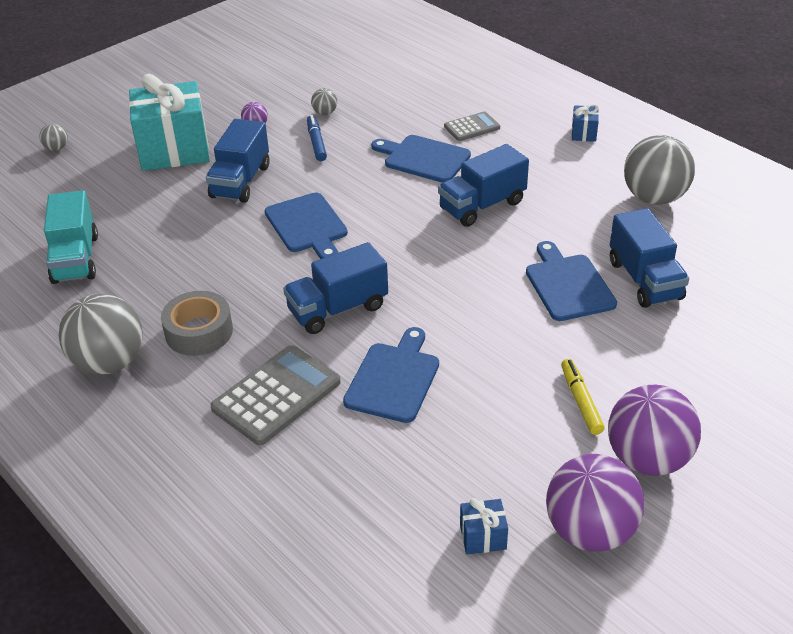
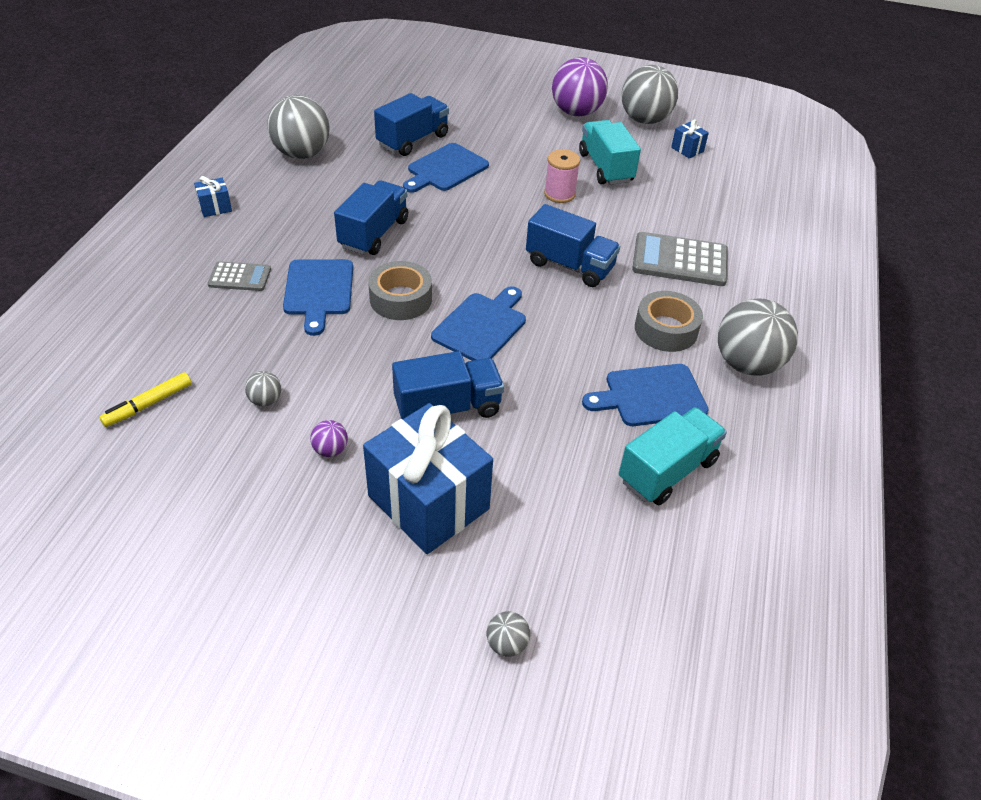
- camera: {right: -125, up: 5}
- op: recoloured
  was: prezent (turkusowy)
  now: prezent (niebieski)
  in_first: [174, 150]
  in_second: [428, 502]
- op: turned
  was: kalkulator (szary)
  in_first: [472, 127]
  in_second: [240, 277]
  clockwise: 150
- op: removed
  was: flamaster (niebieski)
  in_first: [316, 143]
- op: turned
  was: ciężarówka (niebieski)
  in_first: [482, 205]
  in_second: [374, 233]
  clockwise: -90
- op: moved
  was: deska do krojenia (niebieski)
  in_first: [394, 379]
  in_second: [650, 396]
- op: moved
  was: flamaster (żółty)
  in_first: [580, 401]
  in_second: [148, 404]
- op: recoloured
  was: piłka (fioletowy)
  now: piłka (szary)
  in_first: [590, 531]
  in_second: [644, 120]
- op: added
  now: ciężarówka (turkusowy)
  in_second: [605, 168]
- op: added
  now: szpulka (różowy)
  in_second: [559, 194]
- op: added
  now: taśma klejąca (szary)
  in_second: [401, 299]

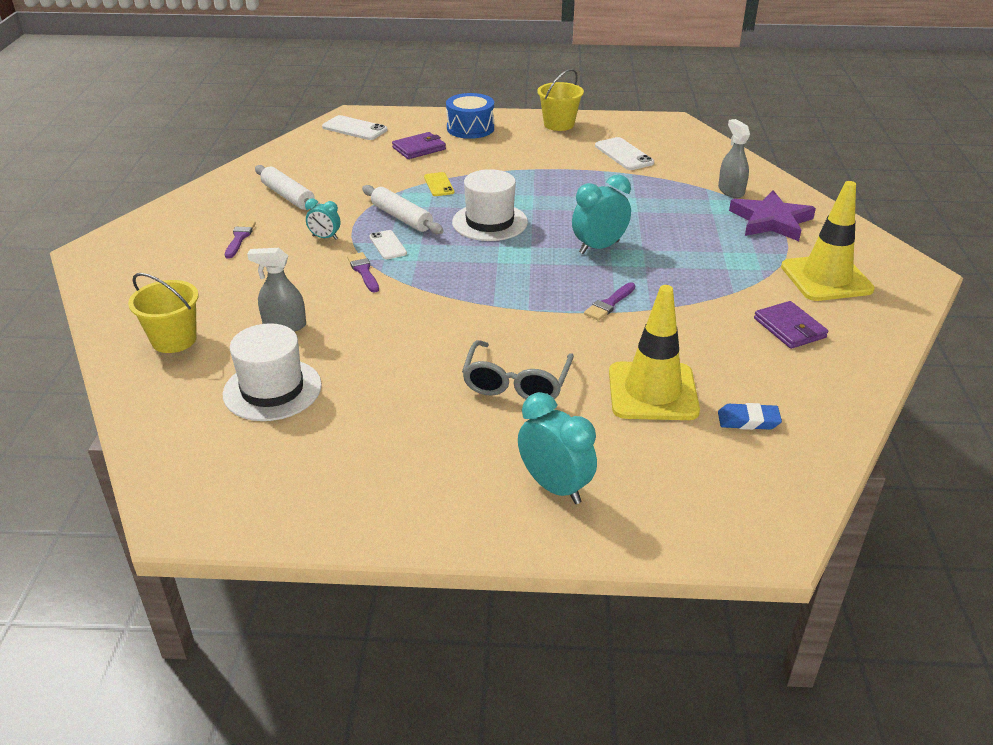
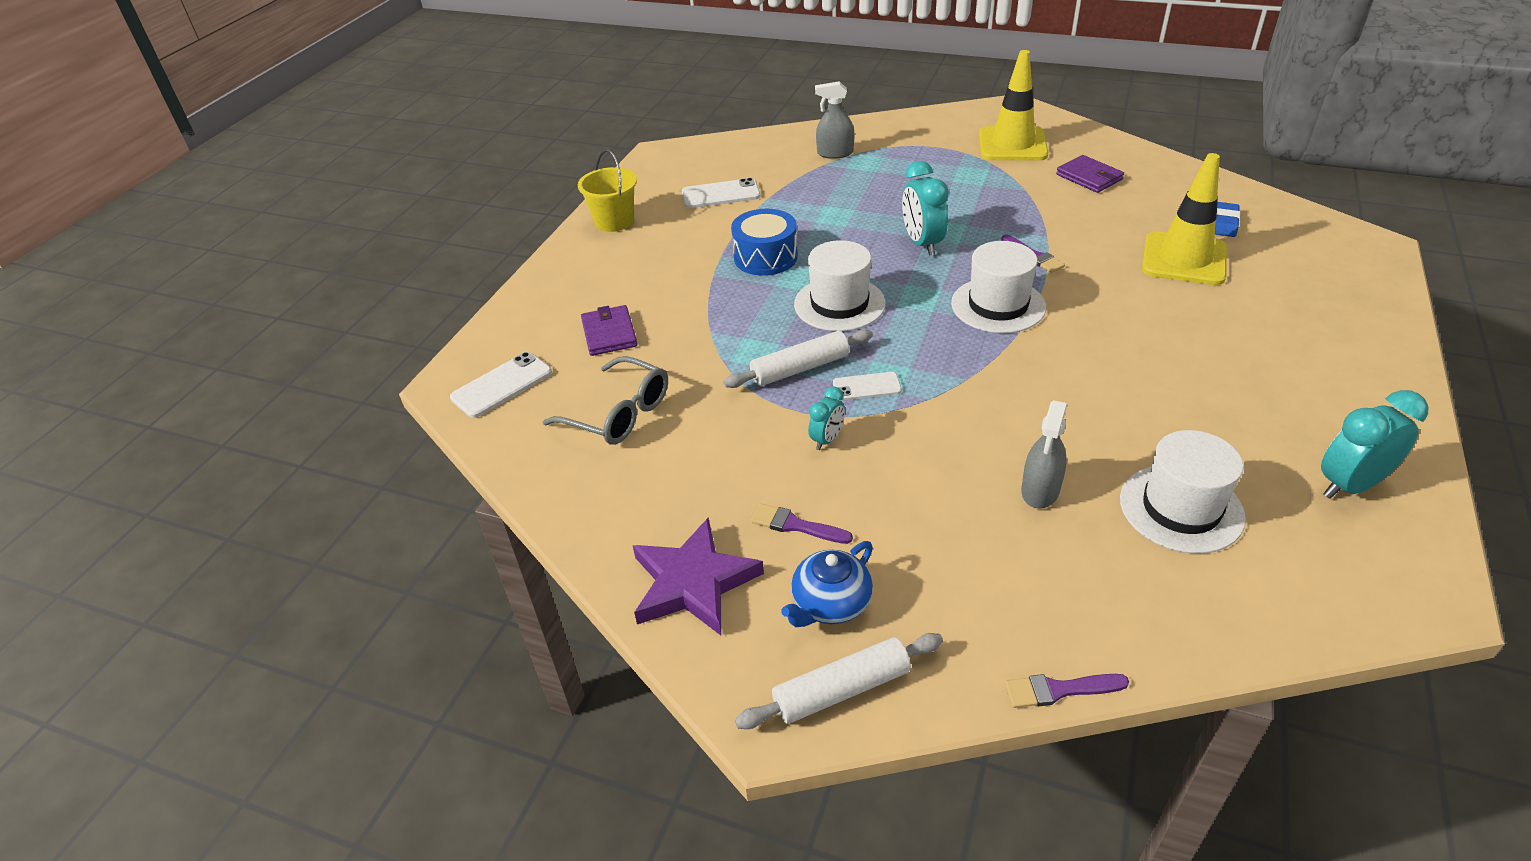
- camera: {right: -70, up: 5}
- op: moved
  was: bęben (niebieski)
  in_first: [470, 128]
  in_second: [765, 257]
- op: moved
  was: wałek do ciasta (biały)
  in_first: [288, 196]
  in_second: [841, 690]
- op: removed
  was: telefon (żółty)
  in_first: [439, 185]
- op: moved
  was: gwiazda (fioletowy)
  in_first: [771, 221]
  in_second: [693, 582]
- op: moved
  was: pędzel (fioletowy)
  in_first: [363, 271]
  in_second: [1059, 690]
- op: removed
  was: wiadro (żółty)
  in_first: [174, 340]
- op: turned
  was: portfel (fioletowy)
  in_first: [789, 328]
  in_second: [1089, 177]
  clockwise: 60
- op: moved
  was: okulary (szary)
  in_first: [516, 383]
  in_second: [619, 414]
- op: moved
  was: budzik (turkusowy)
  in_first: [555, 487]
  in_second: [1350, 485]
- op: added
  now: kapelusz (biały)
  in_second: [998, 305]
- op: added
  now: imbryk (niebieski)
  in_second: [830, 604]

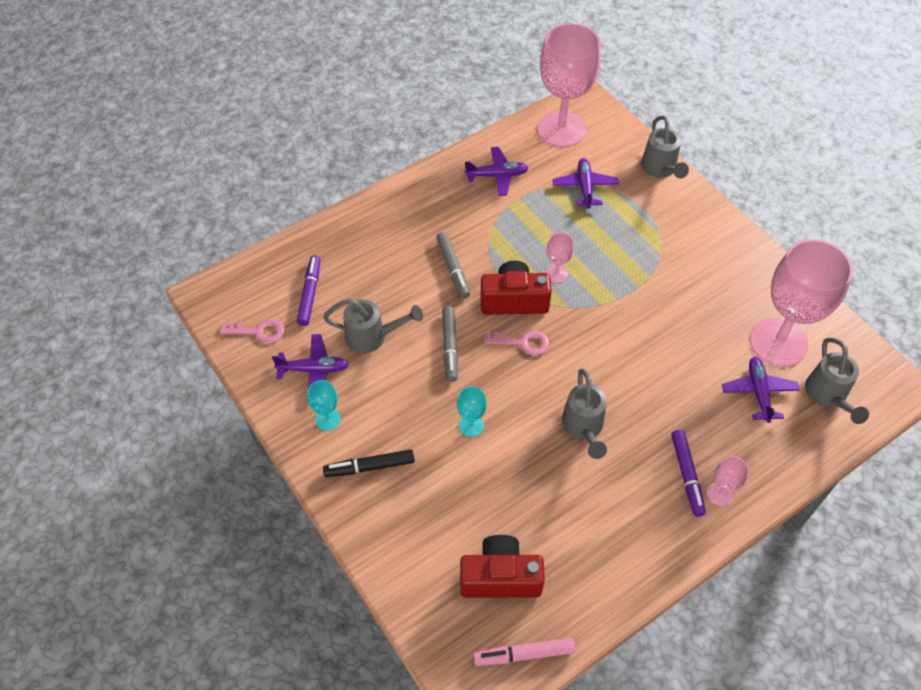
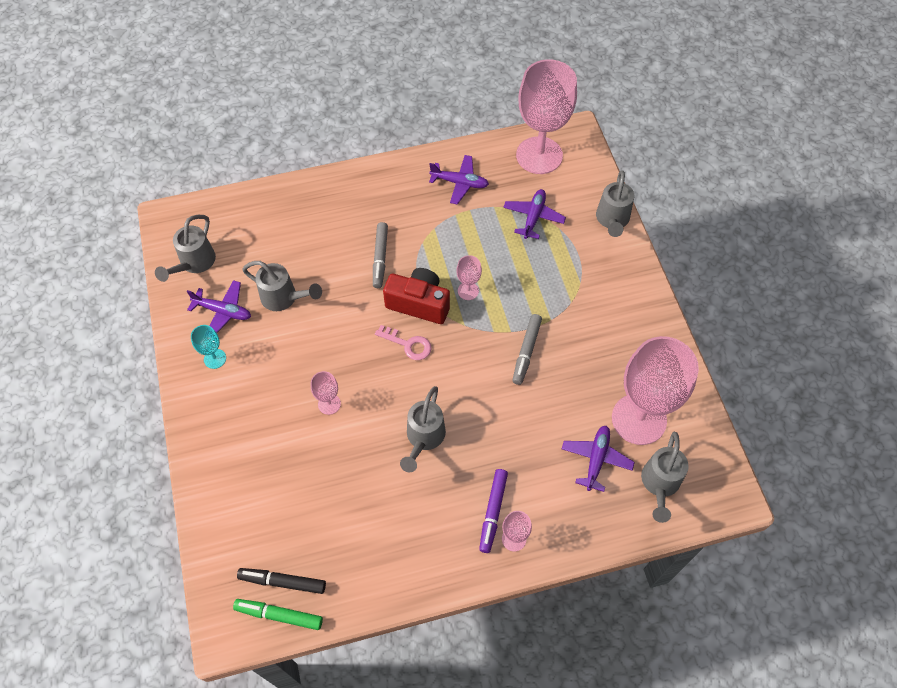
- camera: {right: 20, up: 5}
- op: removed
  was: flamaster (fioletowy)
  in_first: [310, 294]
- op: moved
  was: flamaster (szary)
  in_first: [449, 347]
  in_second: [526, 351]
- op: replaced
  was: klucz (różowy)
  now: konewka (szary)
  in_first: [258, 331]
  in_second: [194, 264]
- op: recoloured
  was: kielich (turkusowy)
  now: kielich (różowy)
  in_first: [471, 425]
  in_second: [329, 404]
- op: moved
  was: flamaster (czarny)
  in_first: [369, 466]
  in_second: [282, 581]
- op: removed
  was: aparat fotograficzny (czerwony)
  in_first: [500, 577]
- op: recoloured
  was: flamaster (różowy)
  now: flamaster (zielony)
  in_first: [524, 654]
  in_second: [279, 615]

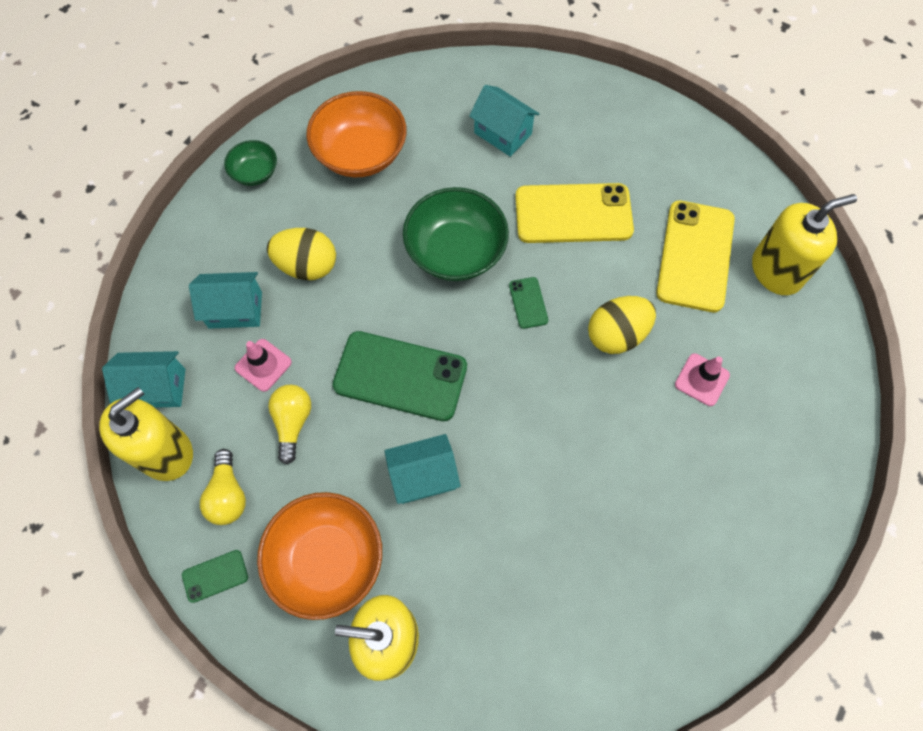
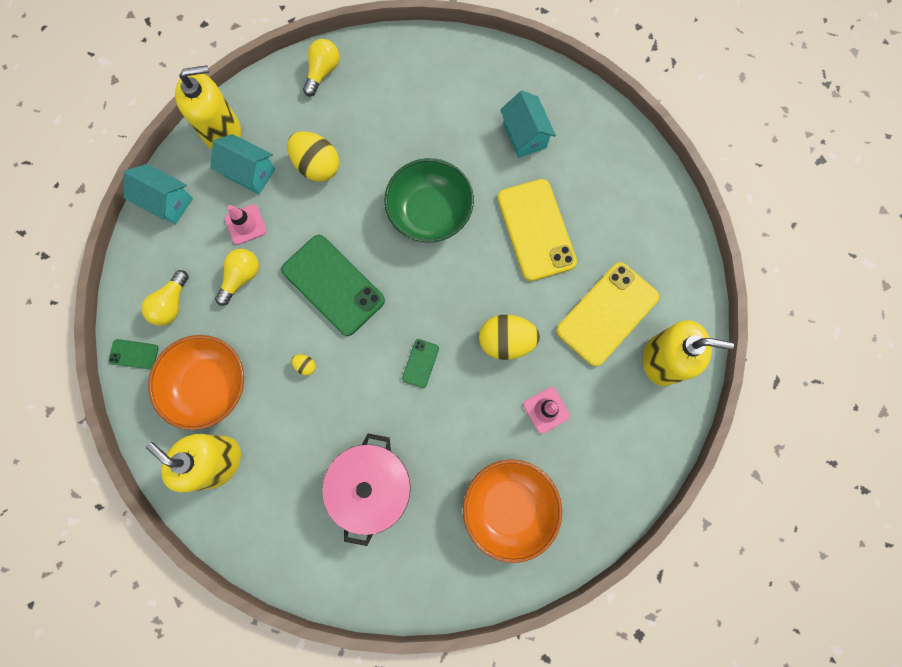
- camera: {right: 30, up: 10}
- op: moved
  was: miska (pomarańczowy)
  in_first: [360, 153]
  in_second: [509, 507]
- op: replaced
  was: miska (zielony)
  now: żarówka (żółty)
  in_first: [255, 172]
  in_second: [323, 72]
- op: turned
  was: telefon (żółty)
  in_first: [573, 214]
  in_second: [536, 230]
  clockwise: 45
- op: moved
  was: telefon (zielony)
  in_first: [528, 303]
  in_second: [420, 363]
- op: moved
  was: dozownik mydła (żółty)
  in_first: [165, 452]
  in_second: [222, 132]
- op: replaced
  was: domek (turkusowy)
  now: jajko (żółty)
  in_first: [423, 476]
  in_second: [305, 365]
- op: added
  now: garnek (różowy)
  in_second: [371, 486]

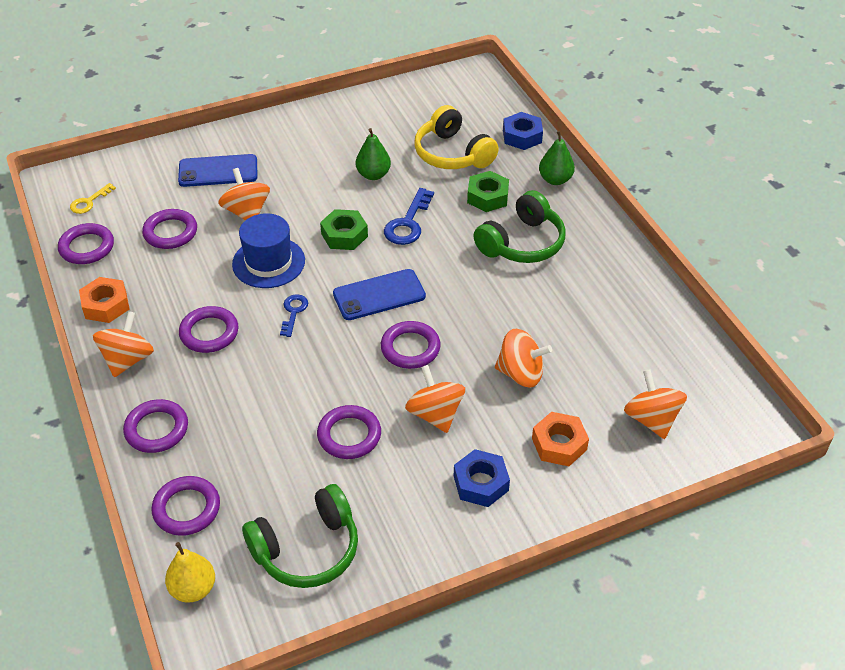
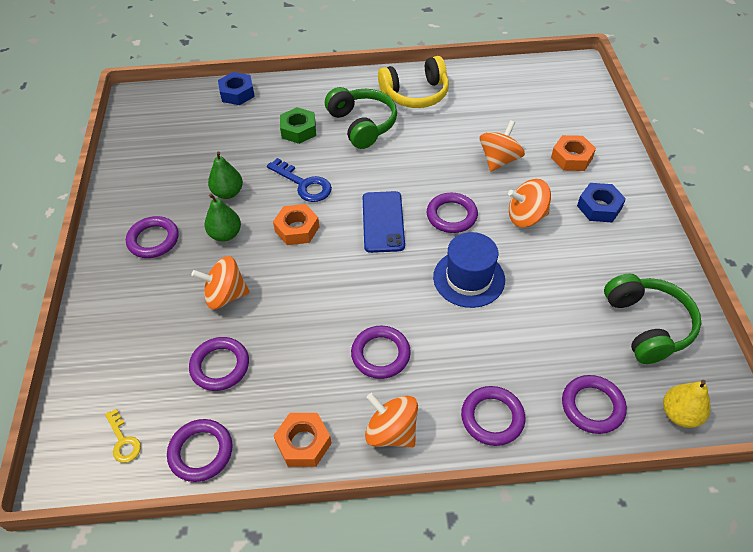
- camera: {right: -70, up: 5}
- op: moved
  was: słuchawki (żółty)
  in_first: [452, 154]
  in_second: [415, 94]
- op: moved
  was: gruszka (zielony)
  in_first: [555, 180]
  in_second: [225, 234]
- op: removed
  was: telefon (niebieski)
  in_first: [218, 171]
- op: recoloured
  was: nakrętka (zielony)
  now: nakrętka (pomarańczowy)
  in_first: [344, 235]
  in_second: [297, 229]
- op: moved
  was: kapelusz (niebieski)
  in_first: [268, 262]
  in_second: [469, 278]
- op: removed
  was: klucz (niebieski)
  in_first: [293, 312]
- op: removed
  was: bączek (pomarańczowy)
  in_first: [651, 419]
- op: moved
  was: pierścień (fioletowy)
  in_first: [349, 435]
  in_second: [153, 240]

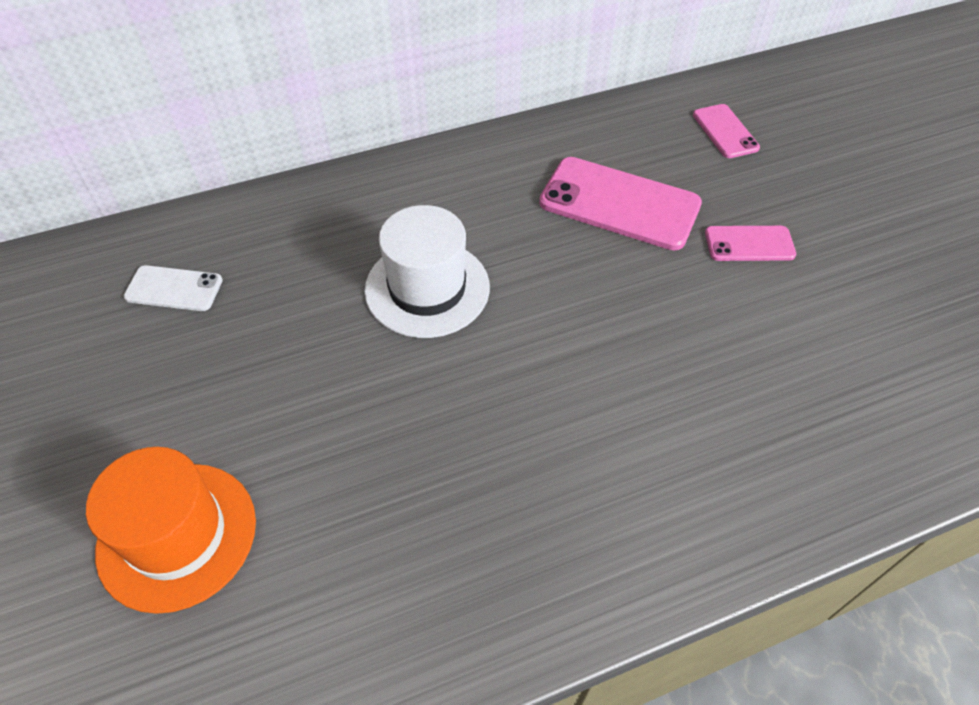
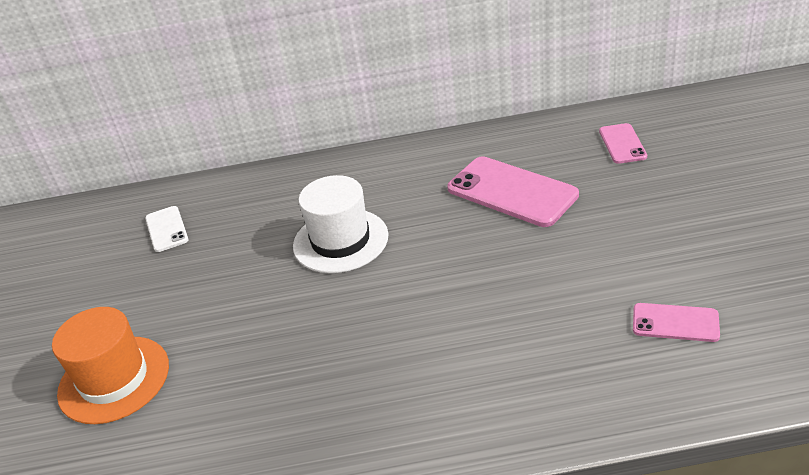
- camera: {right: 20, up: -15}
- op: moved
  was: telefon (różowy)
  in_first: [749, 244]
  in_second: [675, 323]
- op: turned
  was: telefon (biały)
  in_first: [174, 289]
  in_second: [166, 229]
  clockwise: 45

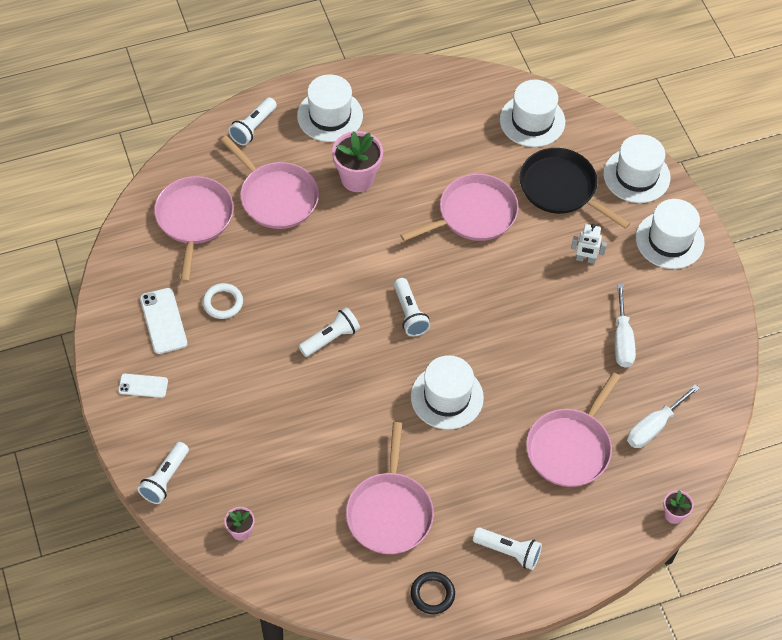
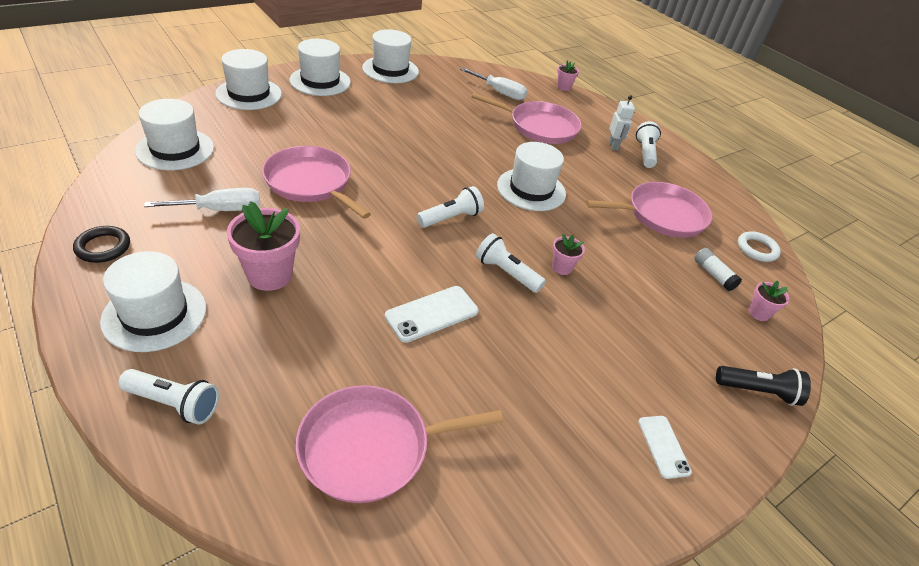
- camera: {right: -110, up: -15}
- op: removed
  was: patelnia (różowy)
  in_first: [276, 197]
- op: removed
  was: patelnia (czarny)
  in_first: [561, 188]
- op: moved
  was: robot (biały)
  in_first: [585, 259]
  in_second: [613, 146]
- op: moved
  was: pierścień (biały)
  in_first: [223, 303]
  in_second: [757, 249]
- op: moved
  was: śrubokręt (biały)
  in_first: [622, 340]
  in_second: [220, 210]
- op: moved
  was: telefon (biały)
  in_first: [163, 321]
  in_second: [432, 314]
- op: recoloured
  was: latarka (biały)
  now: latarka (czarny)
  in_first: [165, 479]
  in_second: [758, 391]
- op: moved
  was: pierścień (czarny)
  in_first: [432, 594]
  in_second: [103, 247]
- op: added
  now: kapelusz (biały)
  in_second: [390, 70]
- op: added
  now: doniczka (różowy)
  in_second: [562, 267]
- op: added
  now: klej w sztyfcie (biały)
  in_second: [713, 275]

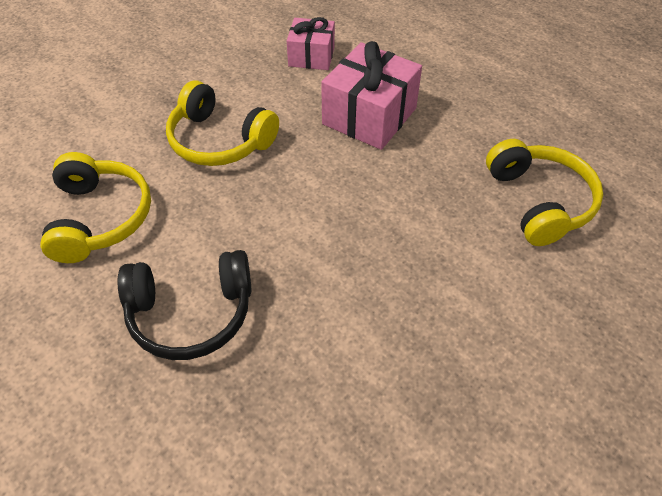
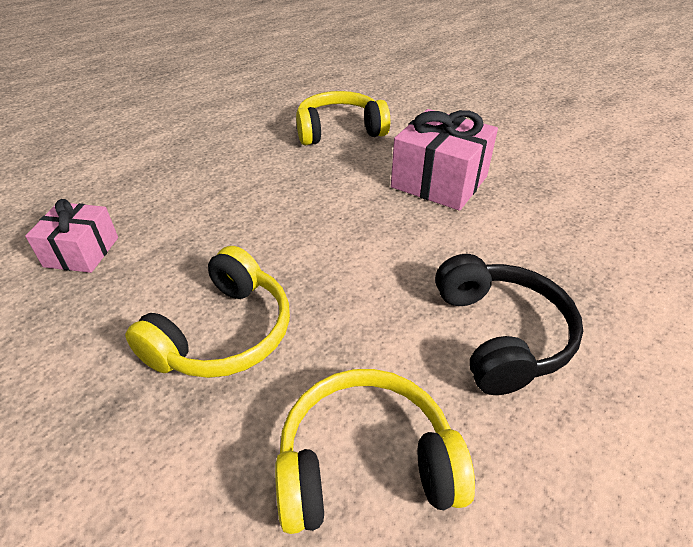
- camera: {right: -90, up: -10}
- op: moved
  was: prezent (różowy)
  in_first: [369, 116]
  in_second: [439, 182]

